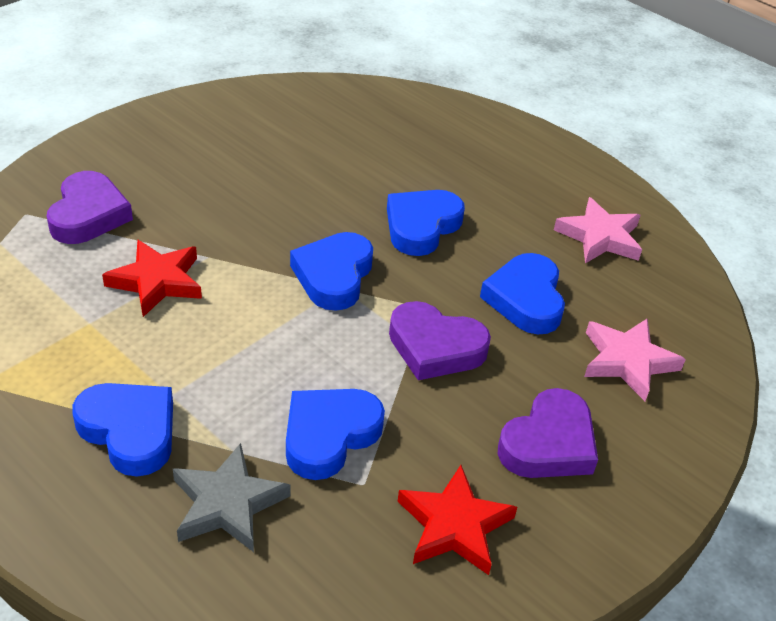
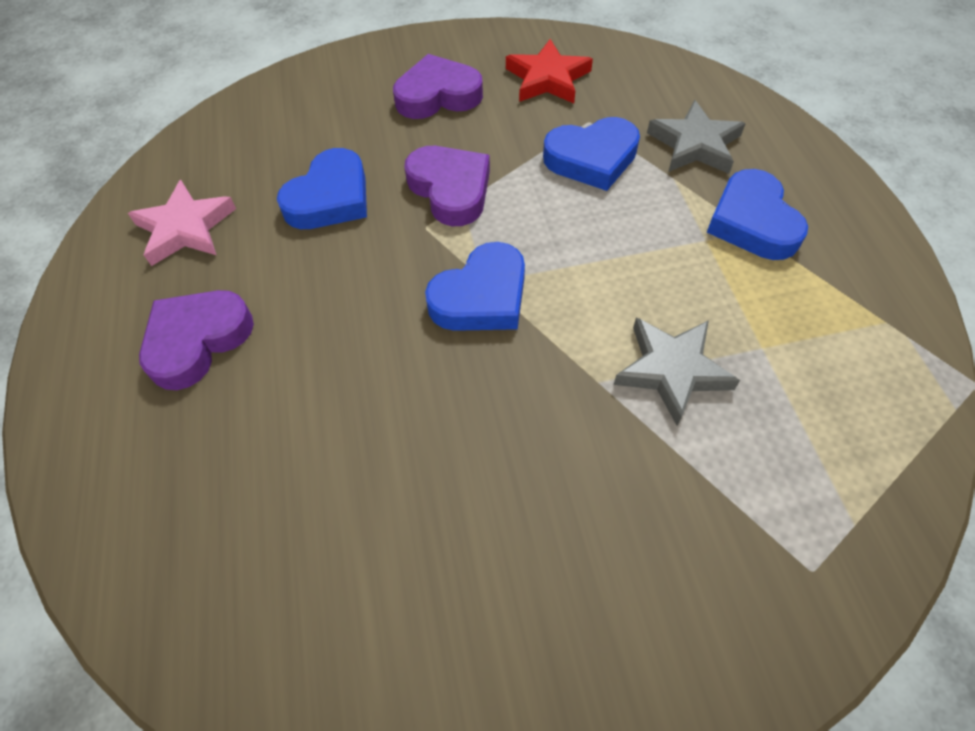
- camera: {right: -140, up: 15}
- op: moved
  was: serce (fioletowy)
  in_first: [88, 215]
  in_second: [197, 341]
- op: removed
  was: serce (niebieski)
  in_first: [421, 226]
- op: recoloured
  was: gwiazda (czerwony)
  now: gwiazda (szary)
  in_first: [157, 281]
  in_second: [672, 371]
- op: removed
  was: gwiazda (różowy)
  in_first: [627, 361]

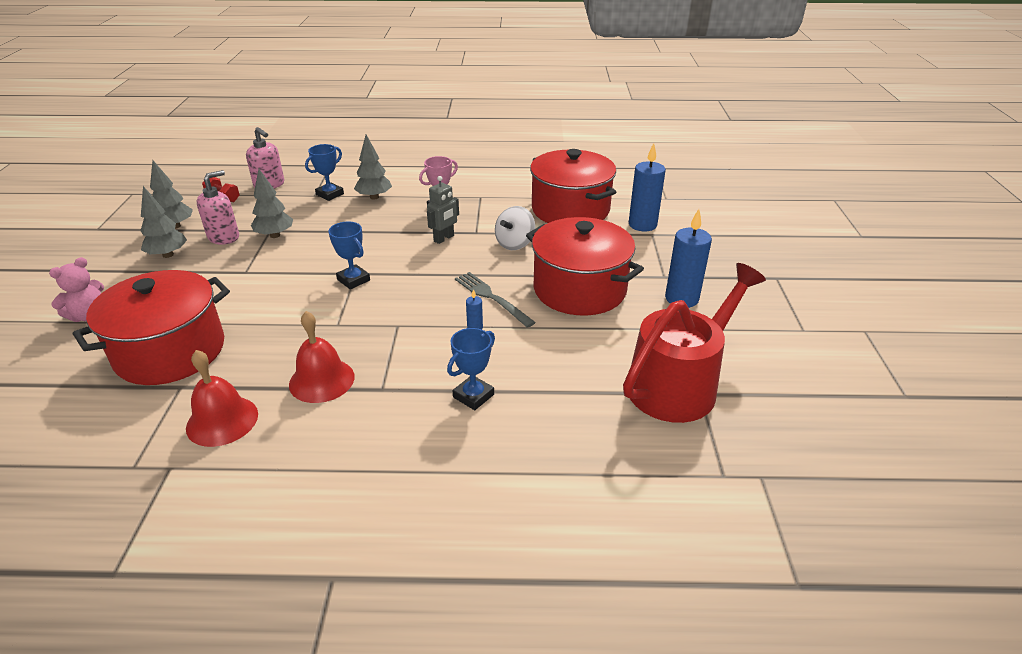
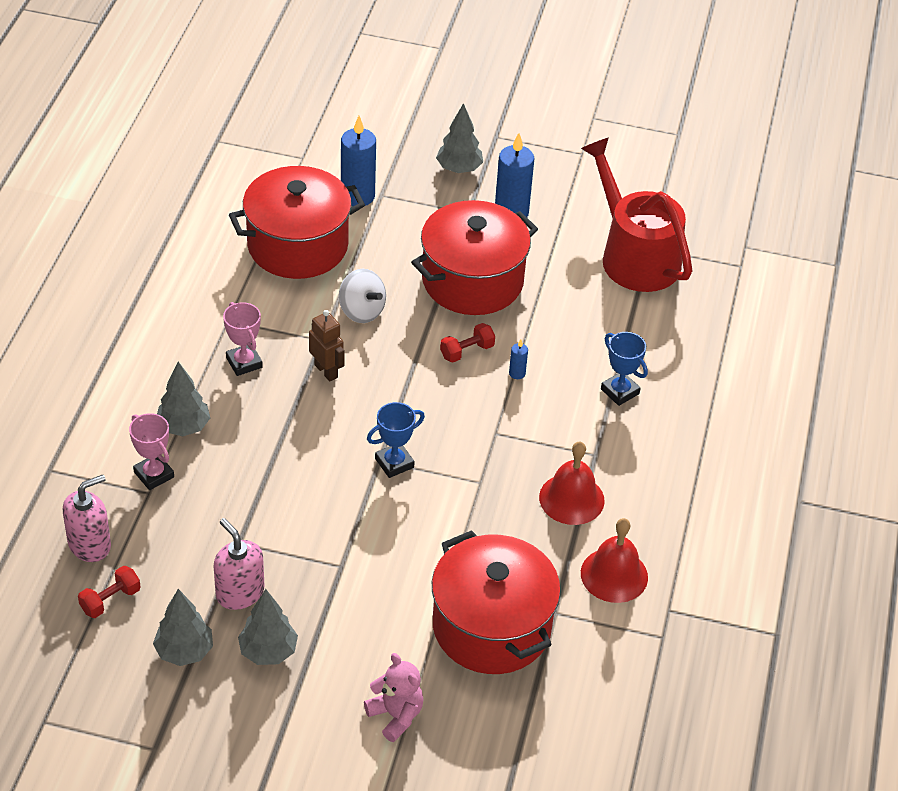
- camera: {right: -80, up: 10}
- op: recoloured
  was: puchar (niebieski)
  now: puchar (różowy)
  in_first: [330, 194]
  in_second: [154, 474]
- op: moved
  was: drzewko (szary)
  in_first: [275, 235]
  in_second: [459, 169]
- op: recoloured
  was: robot (szary)
  now: robot (brązowy)
  in_first: [444, 238]
  in_second: [326, 371]
- op: replaced
  was: widelec (szary)
  now: hantel (czerwony)
  in_first: [491, 297]
  in_second: [466, 351]

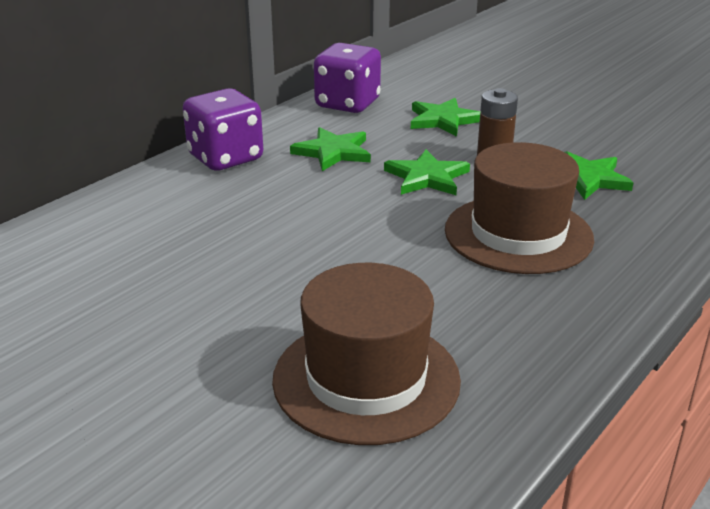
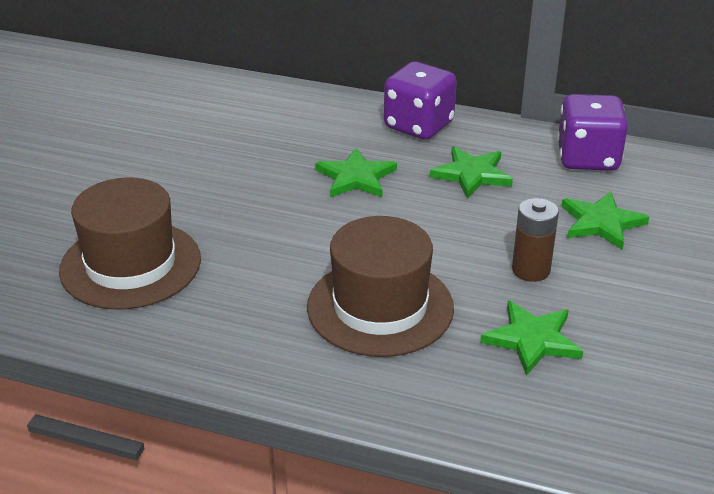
- camera: {right: 70, up: 5}
- op: moved
  was: gwiazda (zielony)
  in_first: [427, 177]
  in_second: [356, 177]

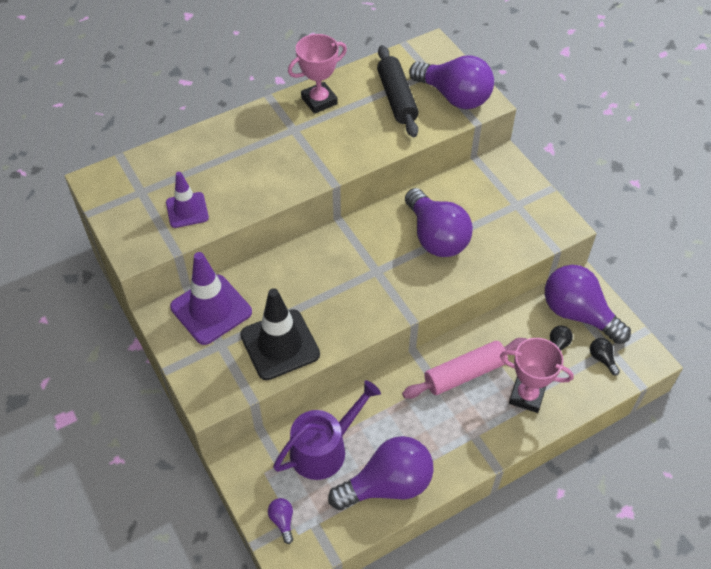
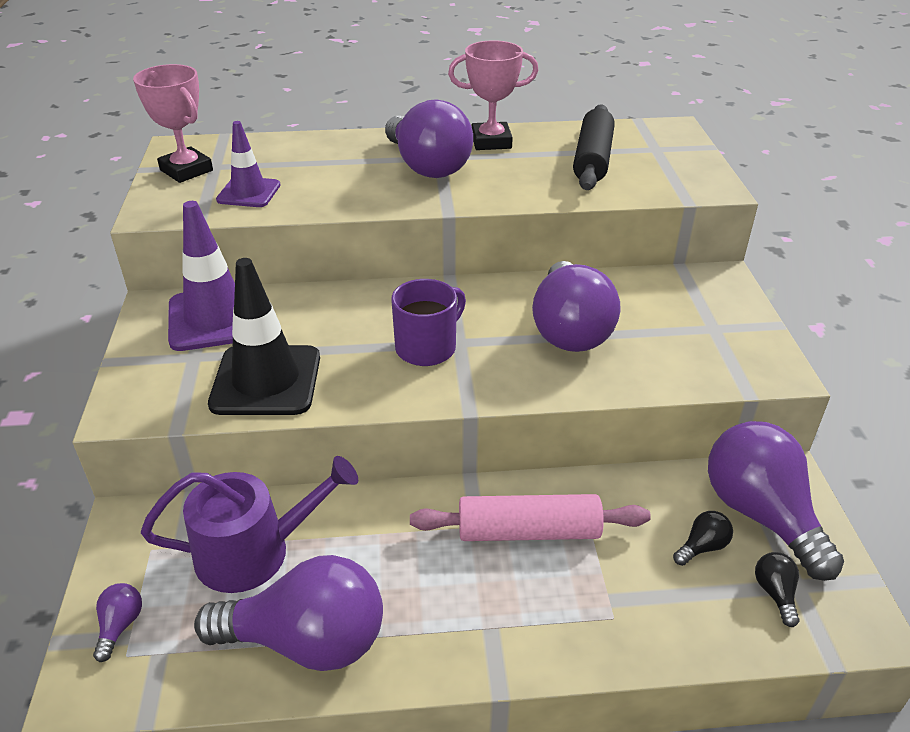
- camera: {right: 25, up: -15}
- op: moved
  was: żarówka (fioletowy)
  in_first: [454, 97]
  in_second: [427, 166]
- op: moved
  was: puchar (różowy)
  in_first: [526, 396]
  in_second: [186, 170]
- op: added
  now: kubek (fioletowy)
  in_second: [427, 347]

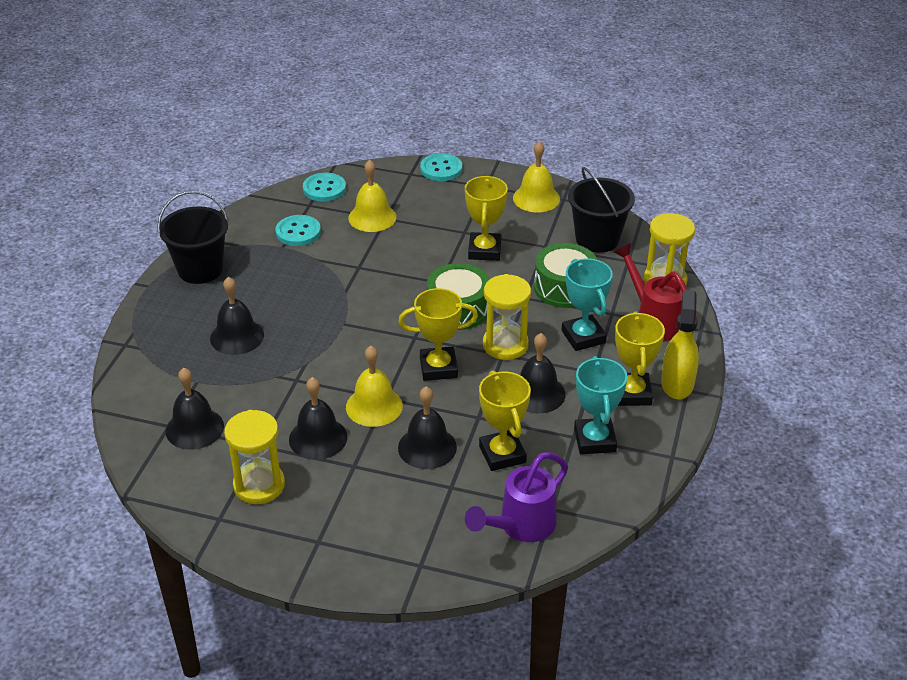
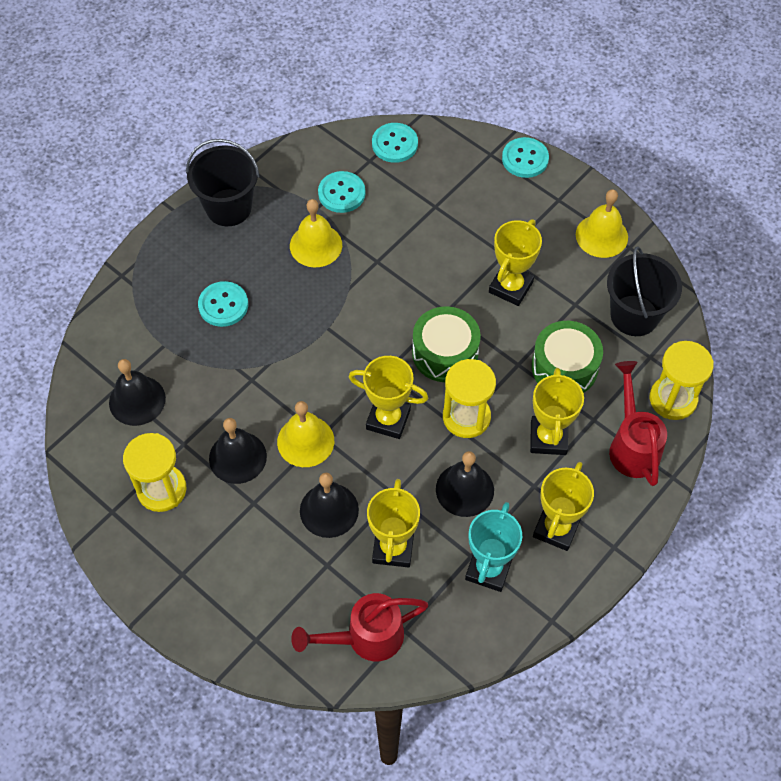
- camera: {right: 25, up: 20}
- op: moved
  was: dzwonek (żółty)
  in_first: [372, 217]
  in_second: [316, 245]
- op: recoloured
  was: puchar (turkusowy)
  now: puchar (żółty)
  in_first: [583, 337]
  in_second: [548, 438]
- op: replaced
  was: dzwonek (czarny)
  now: guzik (turkusowy)
  in_first: [237, 336]
  in_second: [223, 305]
- op: removed
  was: spryskiwacz (żółty)
  in_first: [677, 383]
- op: recoloured
  was: konewka (fioletowy)
  now: konewka (czerwony)
  in_first: [520, 527]
  in_second: [365, 638]

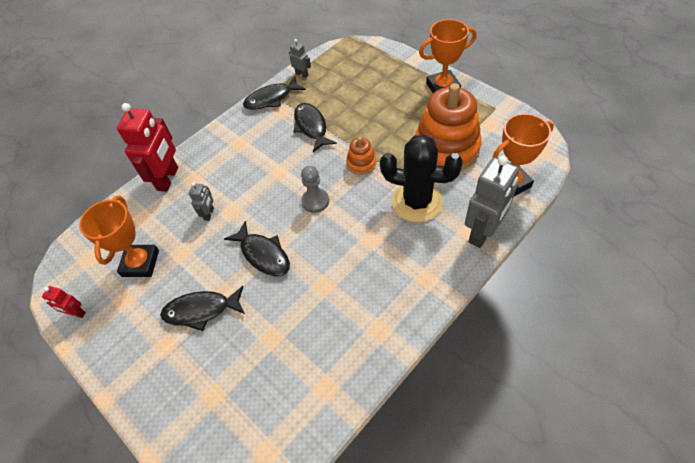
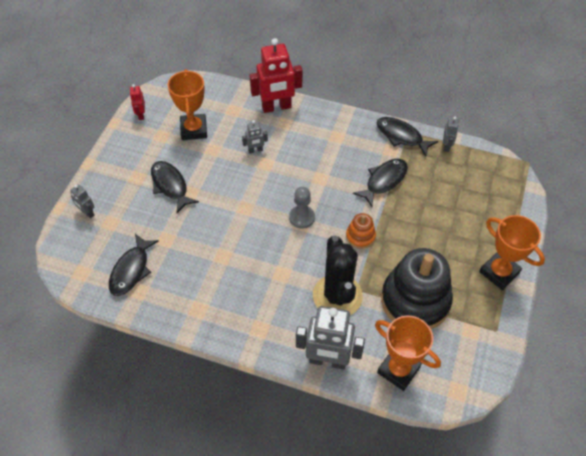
- camera: {right: 60, up: 0}
- op: recoloured
  was: zabawka nakładanka (pomarańczowy)
  now: zabawka nakładanka (czarny)
  in_first: [446, 148]
  in_second: [415, 300]
- op: turned
  was: puchar (pomarańczowy)
  in_first: [140, 263]
  in_second: [194, 130]
  clockwise: -75
- op: moved
  was: ryba (czarny)
  in_first: [263, 254]
  in_second: [131, 270]
- op: added
  now: robot (szary)
  in_second: [87, 213]

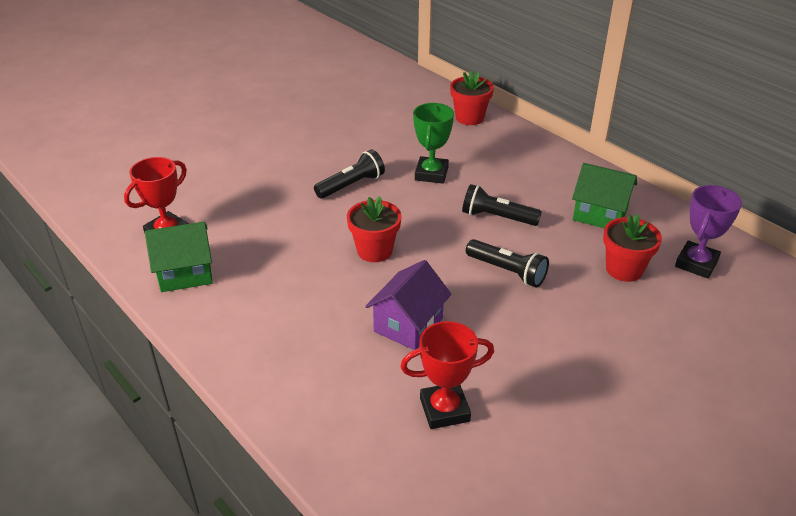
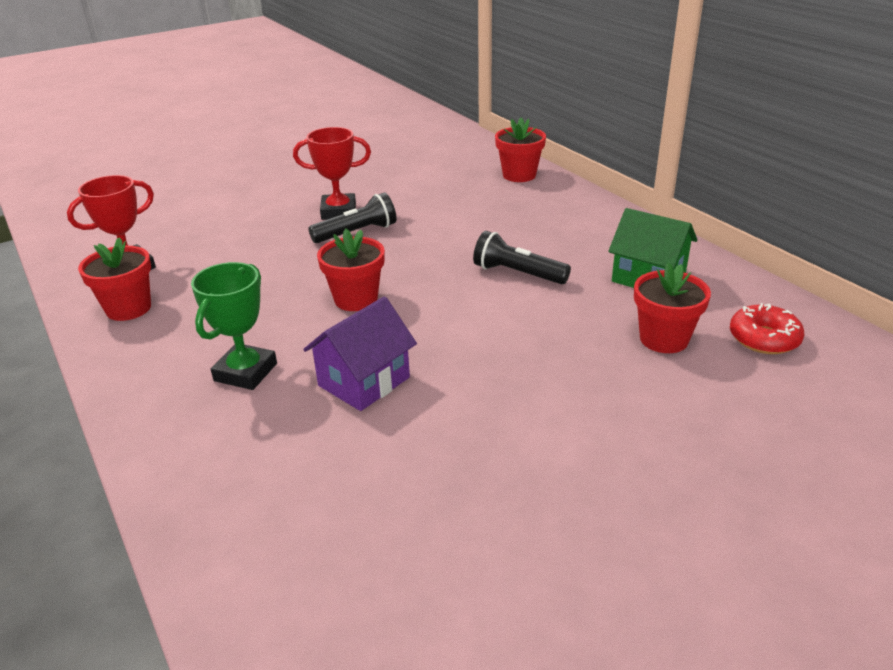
- camera: {right: 10, up: -5}
- op: moved
  was: puchar (zielony)
  in_first: [431, 174]
  in_second: [246, 372]
- op: replaced
  was: puchar (fioletowy)
  now: donut (czerwony)
  in_first: [696, 263]
  in_second: [764, 339]
- op: replaced
  was: domek (zielony)
  now: doniczka (czerwony)
  in_first: [185, 273]
  in_second: [128, 308]
- op: removed
  was: latarka (czarny)
  in_first: [507, 271]
- op: moved
  was: puchar (czerwony)
  in_first: [444, 410]
  in_second: [338, 211]

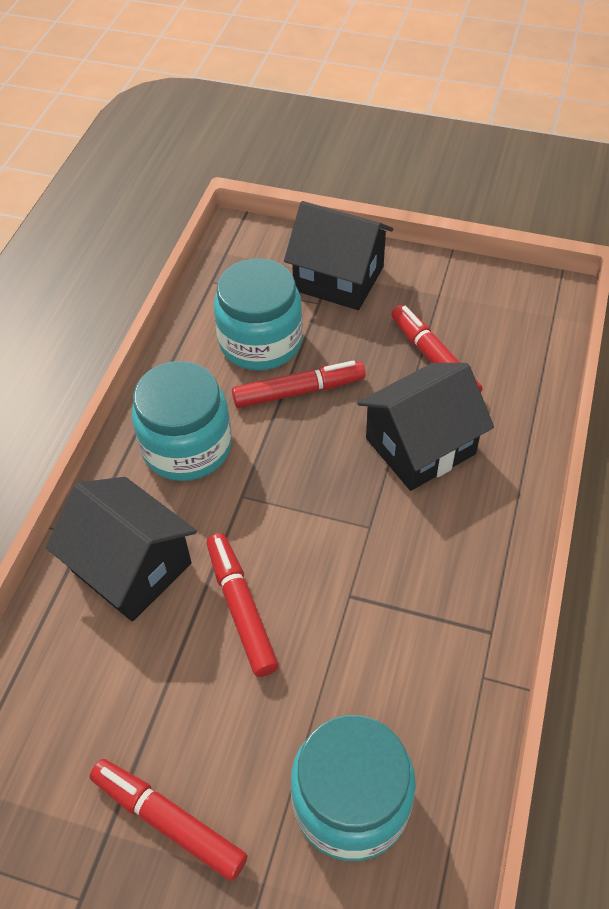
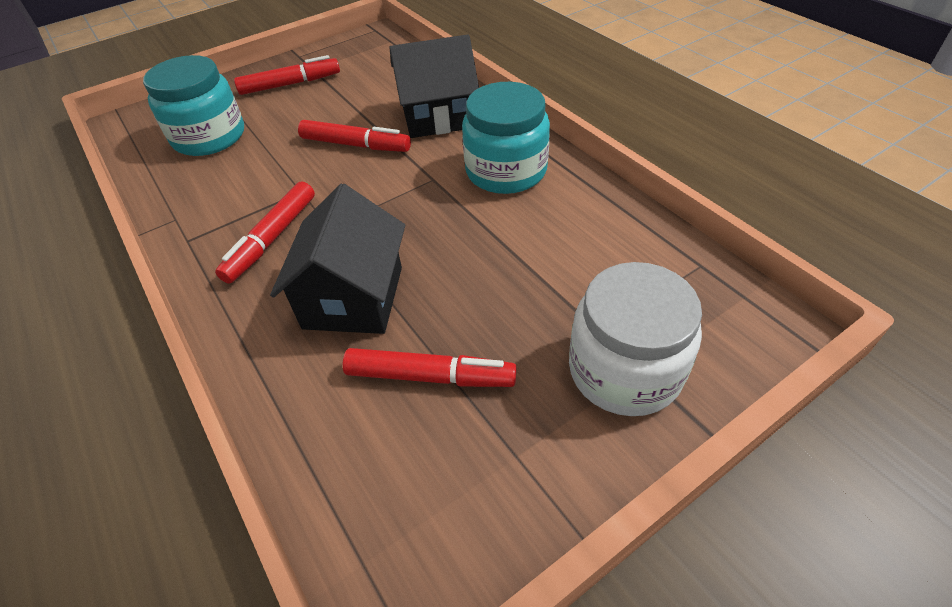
- camera: {right: 130, up: -5}
- op: replaced
  was: domek (czarny)
  now: słoik (biały)
  in_first: [338, 279]
  in_second: [624, 370]
- op: removed
  was: słoik (turkusowy)
  in_first: [260, 342]
- op: moved
  was: flamaster (czerwony)
  in_first: [299, 391]
  in_second: [271, 239]

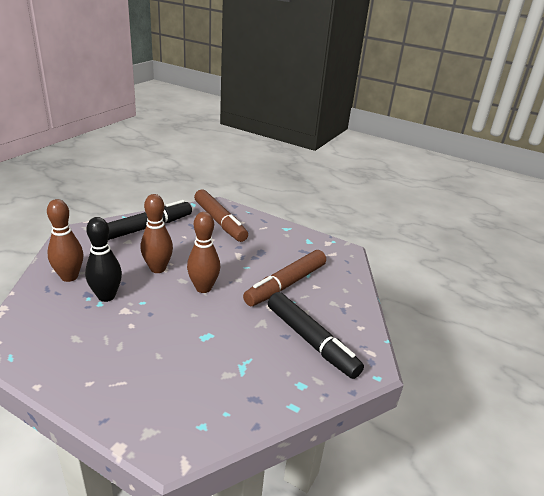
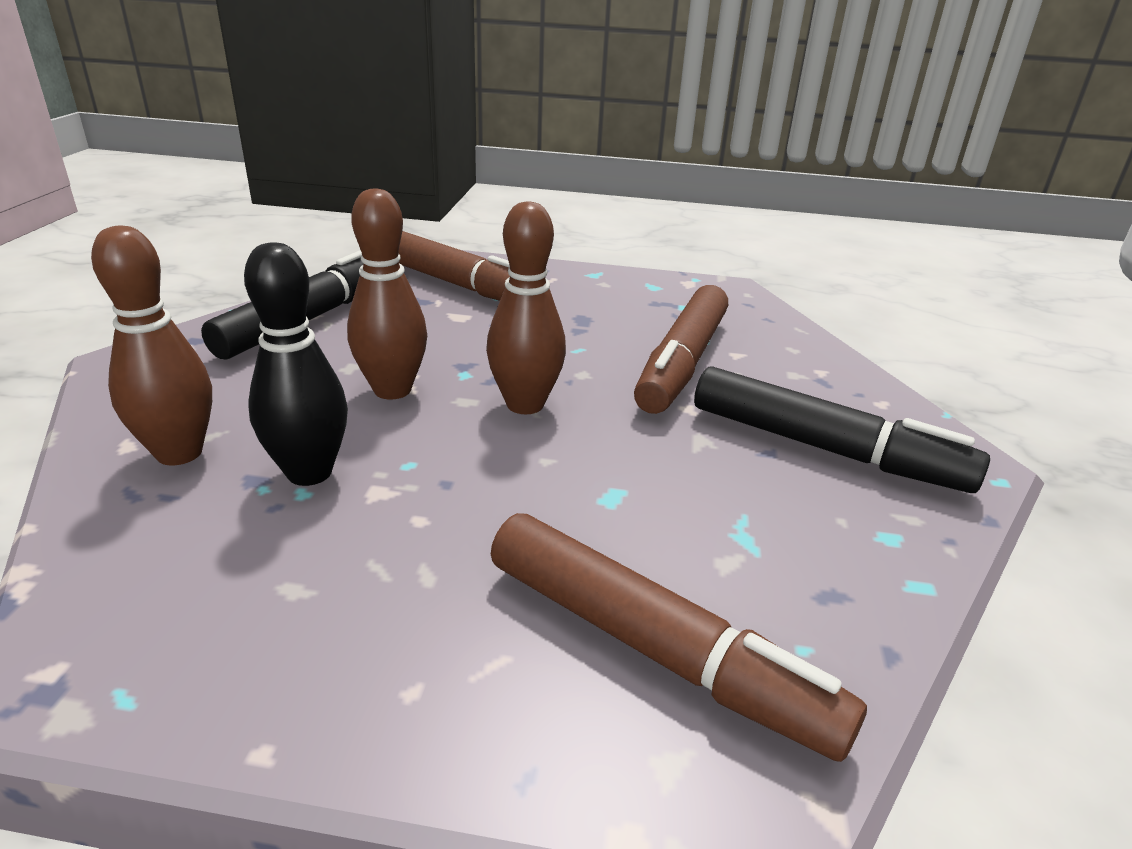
- camera: {right: -20, up: 0}
- op: added
  now: flamaster (brązowy)
  in_second: [654, 648]

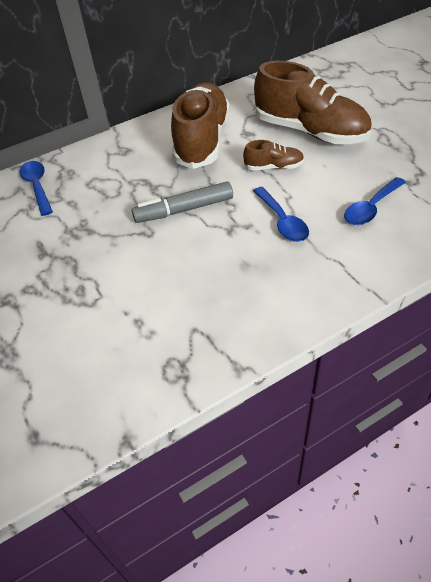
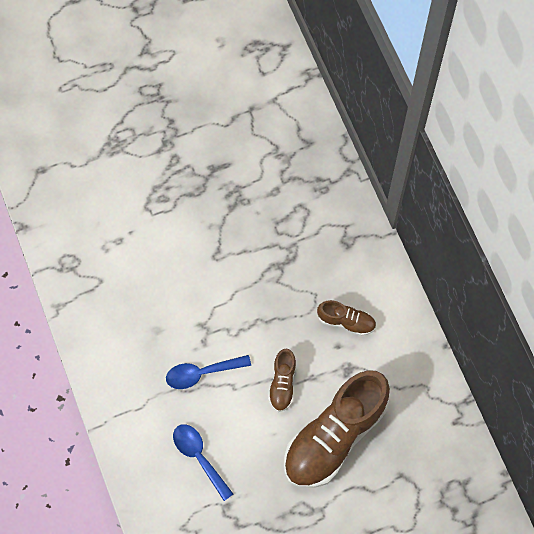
- camera: {right: 95, up: 20}
- op: resized
  was: but (brązowy)
  in_first: [202, 140]
  in_second: [346, 321]
  ratio: 0.46
- op: removed
  was: łyżka (niebieski)
  in_first: [37, 186]
- op: removed
  was: flamaster (szary)
  in_first: [184, 210]

